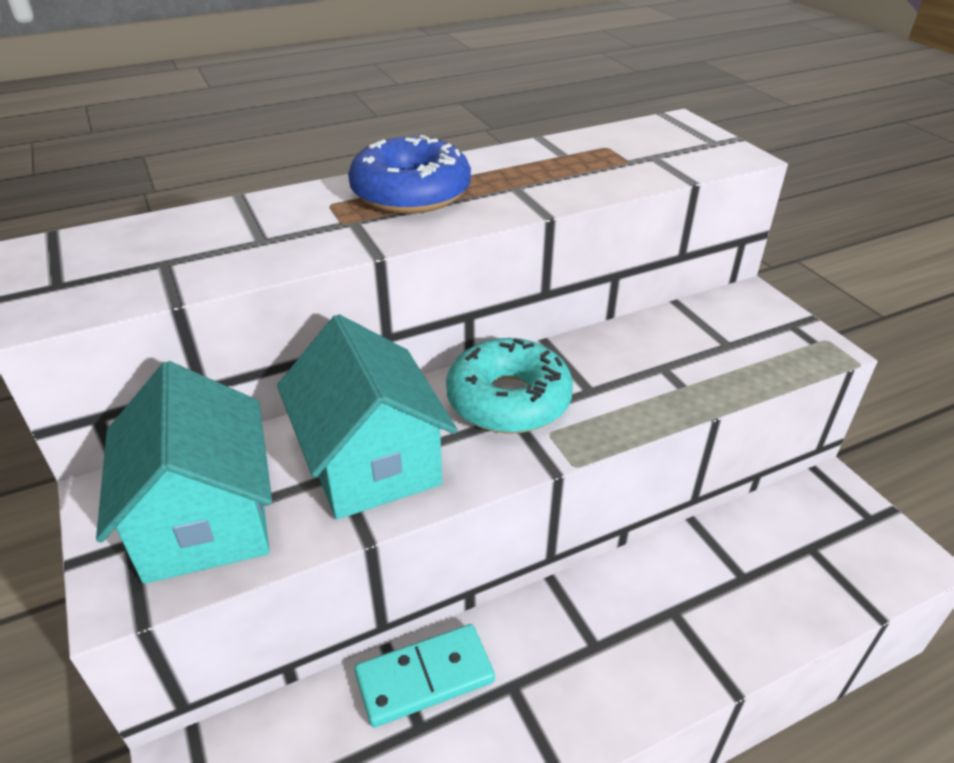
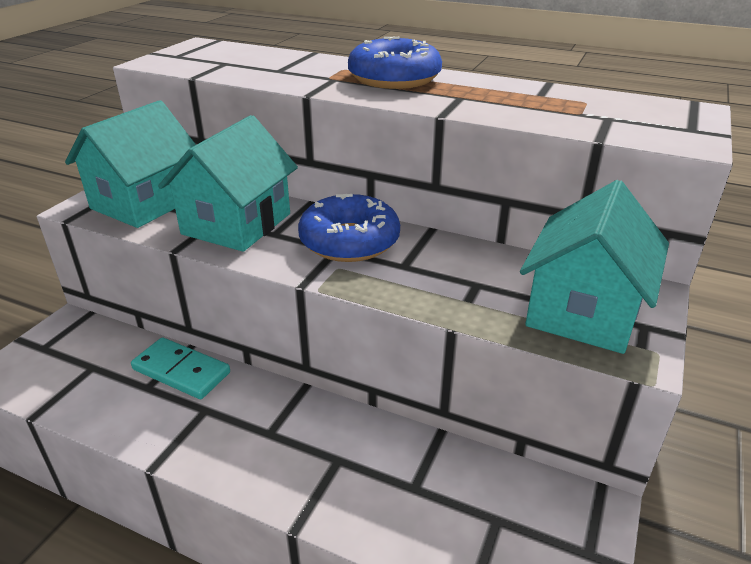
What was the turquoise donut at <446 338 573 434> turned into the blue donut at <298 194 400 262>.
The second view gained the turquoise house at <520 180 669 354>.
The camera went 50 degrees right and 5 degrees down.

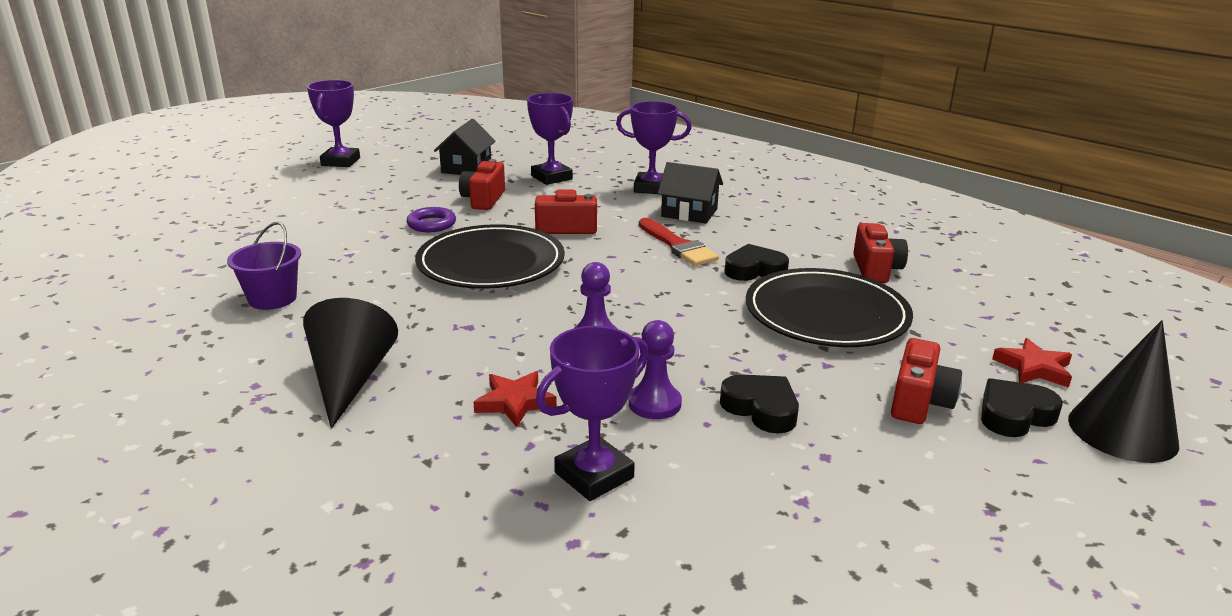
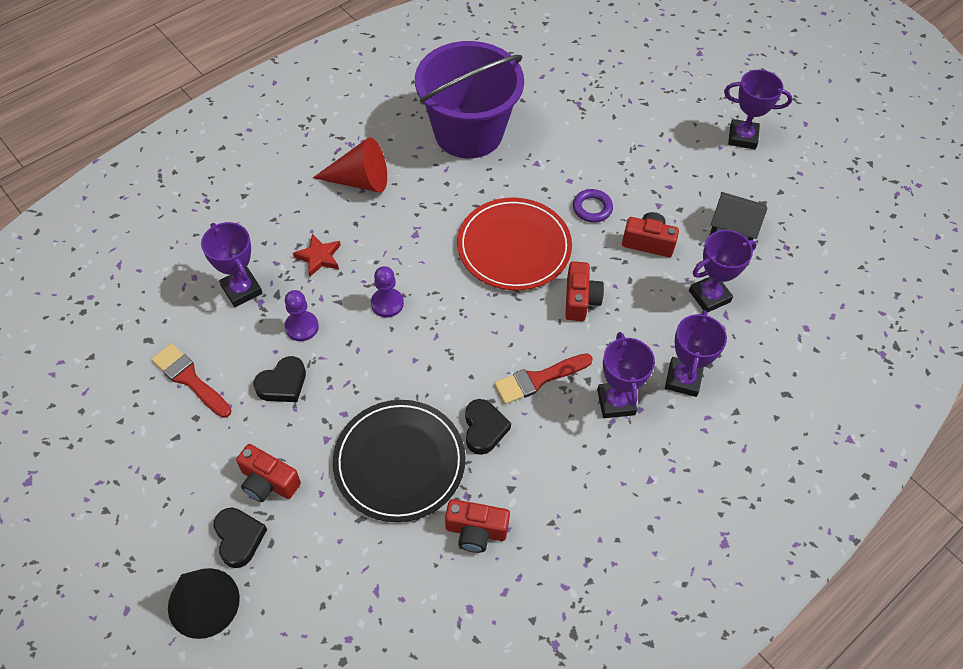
The size of the purple bucket at <227 222 301 310> changed by a factor of 2.30.
What was the black cone at <303 298 398 429> turned into the red cone at <313 137 387 193>.
What was the black plate at <415 224 565 289> turned into the red plate at <457 198 572 290>.
Where the black house stood at <658 162 723 223>, the purple trophy came to stand at <597 332 655 418>.
The second view lost the red star at <992 338 1072 388>.
The second view gained the red brush at <151 343 232 418>.
The camera went 95 degrees right and 30 degrees up.

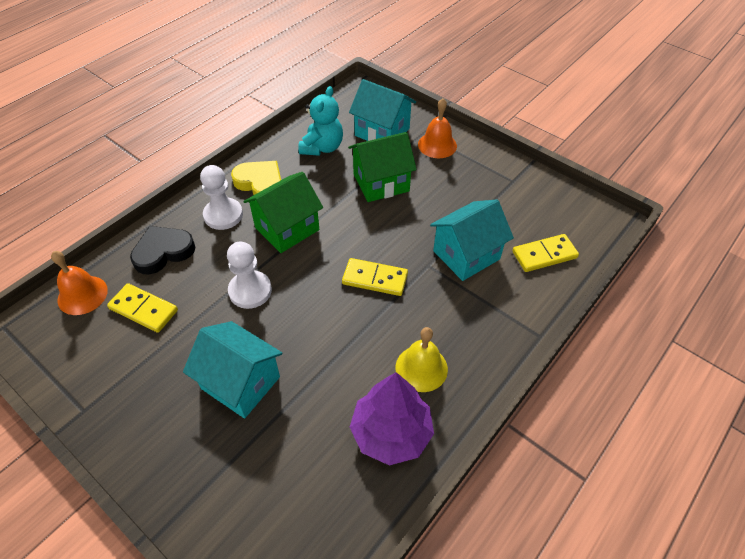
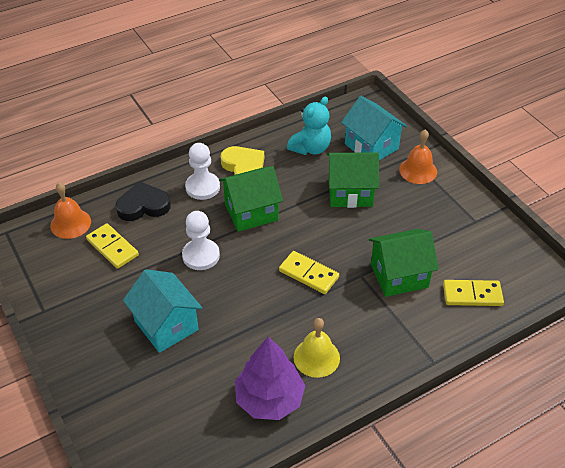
What was the turquoise house at <430 200 514 281> turned into the green house at <369 229 439 297>.
The camera went 20 degrees right and 5 degrees down.

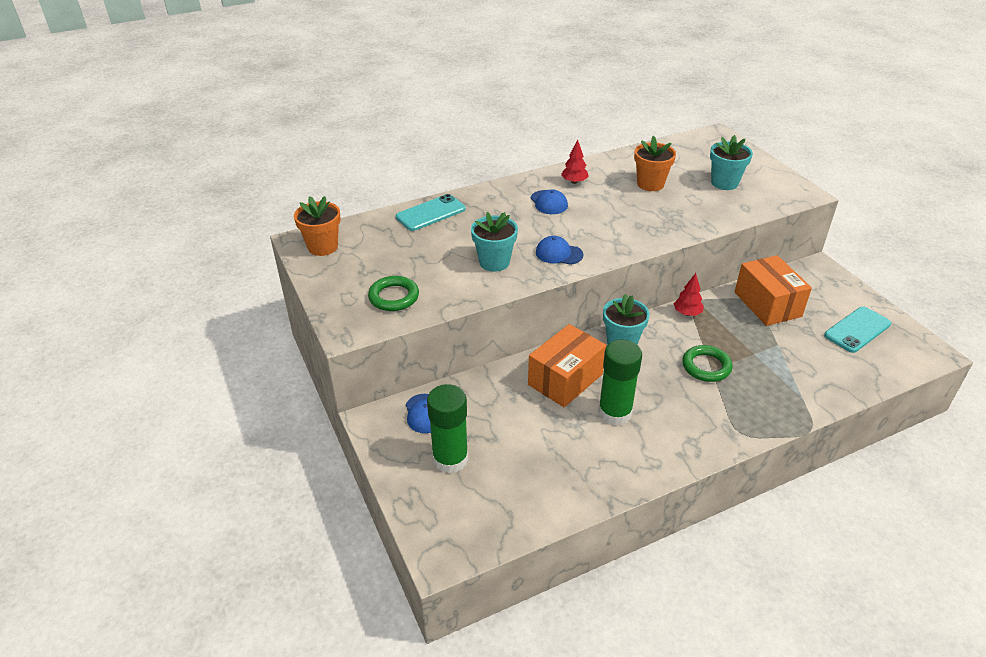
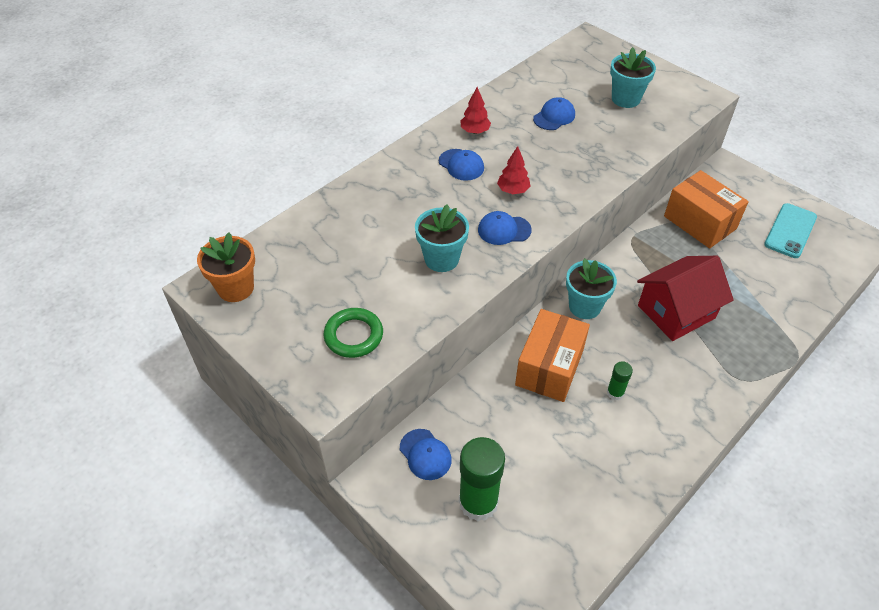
The second view lost the turquoise phone at <396 194 466 231>.
The size of the green glue stick at <598 340 642 425> changed by a factor of 0.49.
Where the orange flower pot stood at <634 136 676 191>, the blue cap came to stand at <533 97 575 130>.
The red tree ended up elsewhere, having gone from <674 273 704 316> to <497 146 530 194>.
Where the green ring stood at <682 345 732 382>, the red house came to stand at <637 256 734 341>.
The camera went 20 degrees left and 10 degrees up.

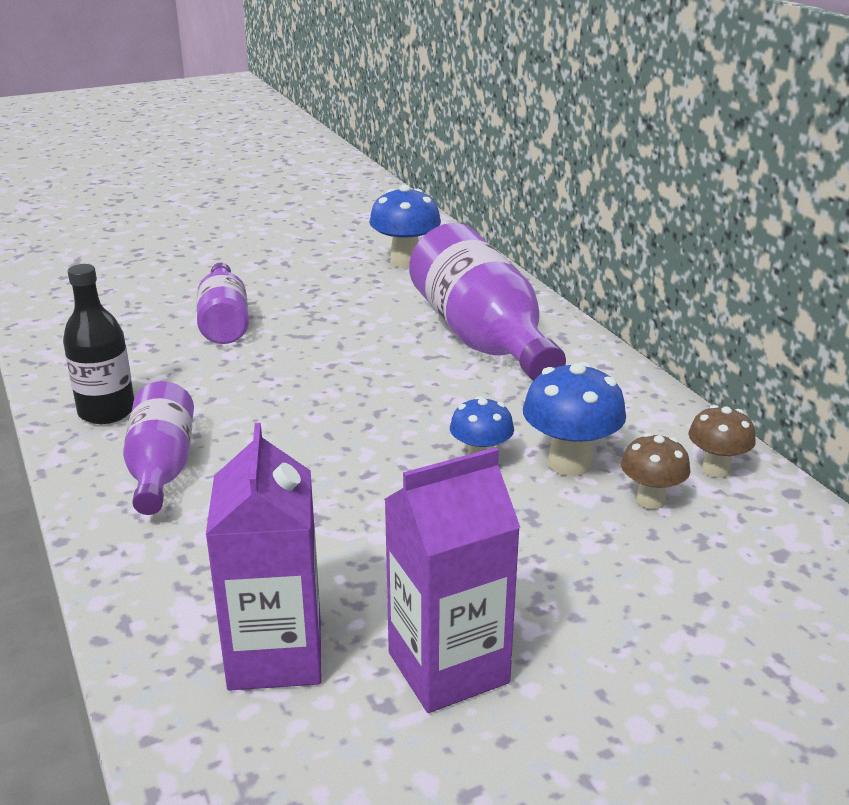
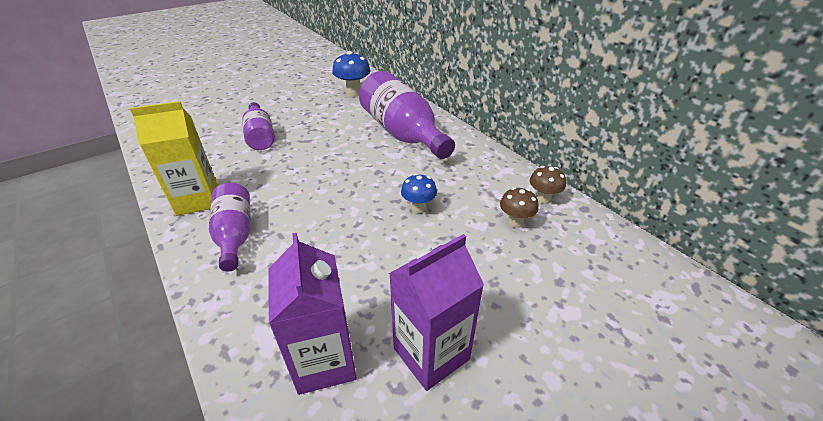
Where the black bottle stood at <63 264 134 424>, the yellow carton came to stand at <130 101 218 216>.
The second view lost the blue mushroom at <523 362 626 476>.
The camera went 10 degrees left and 10 degrees up.

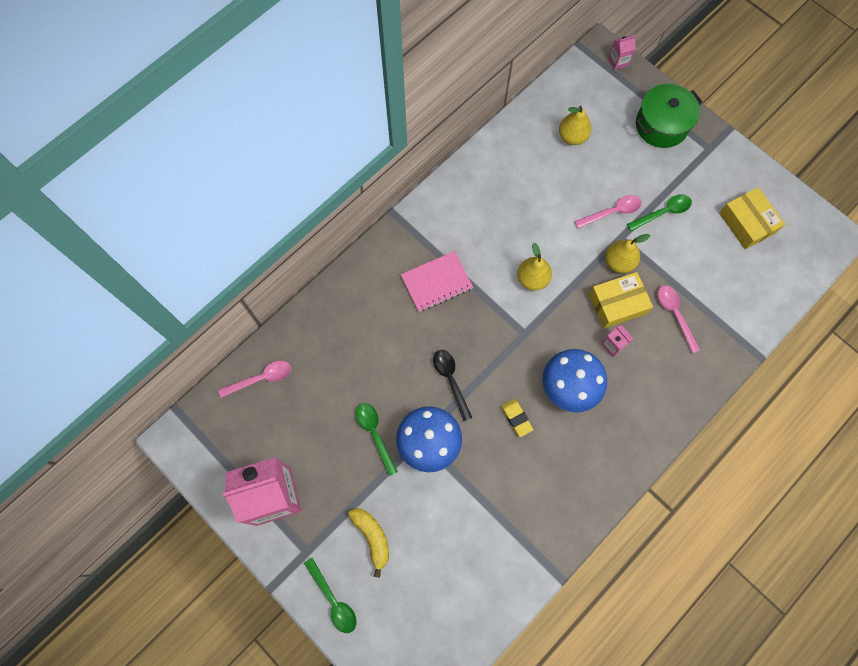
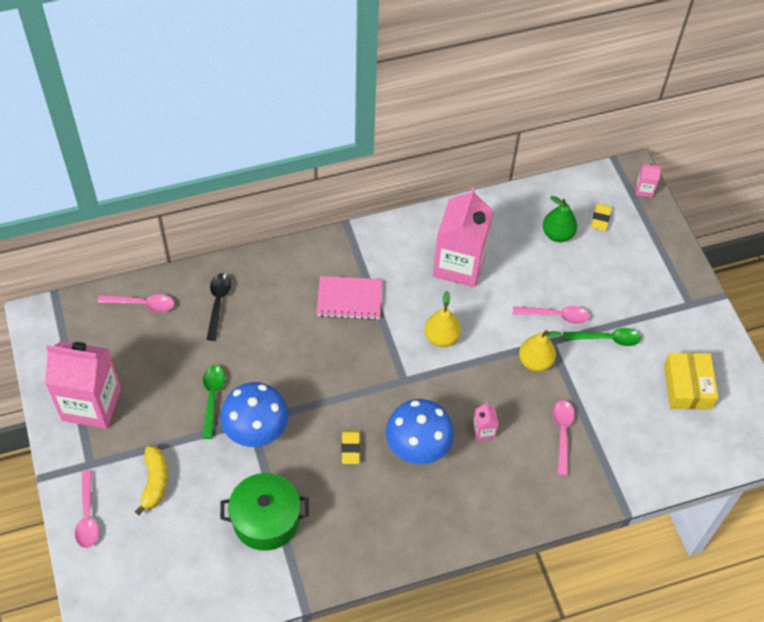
What was the green spoon at <304 558 356 633> turned into the pink spoon at <75 470 99 548>.
The black spoon ended up elsewhere, having gone from <433 350 472 421> to <206 273 231 341>.
What was the yellow pear at <559 106 592 145> turned into the green pear at <543 196 577 242>.
The second view lost the yellow box at <589 272 653 329>.
The green pot ended up elsewhere, having gone from <636 84 703 148> to <220 473 309 551>.
The second view gained the pink carton at <433 187 493 287>.
The second view gained the yellow eraser at <591 204 612 231>.
The camera went 25 degrees right and 15 degrees down.

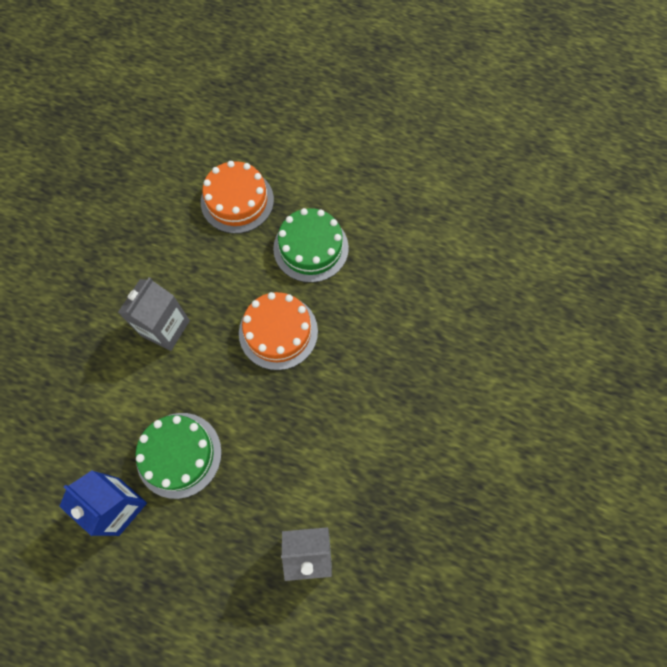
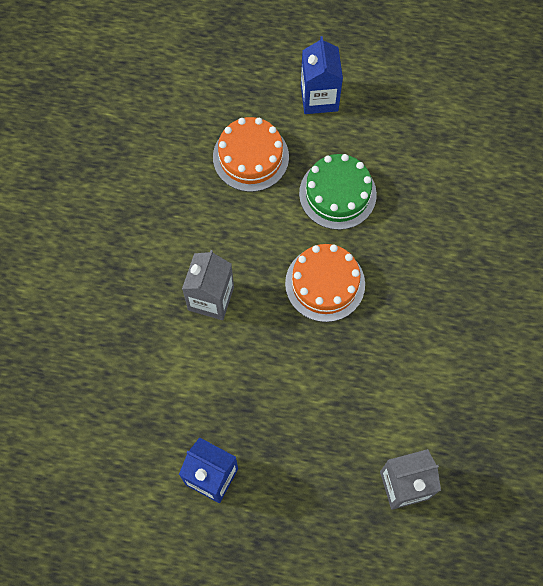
The second view lost the green cake at <136 413 222 499>.
The second view gained the blue carton at <301 36 343 114>.
The camera went 10 degrees left and 0 degrees up.

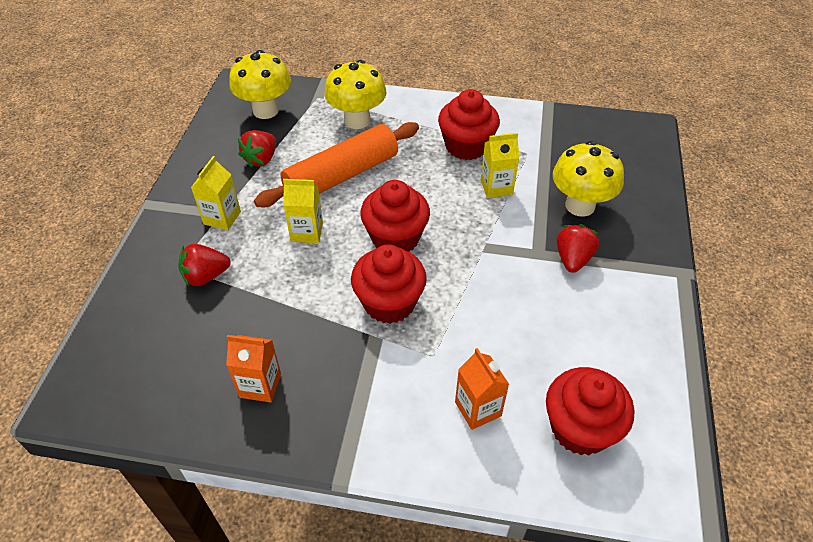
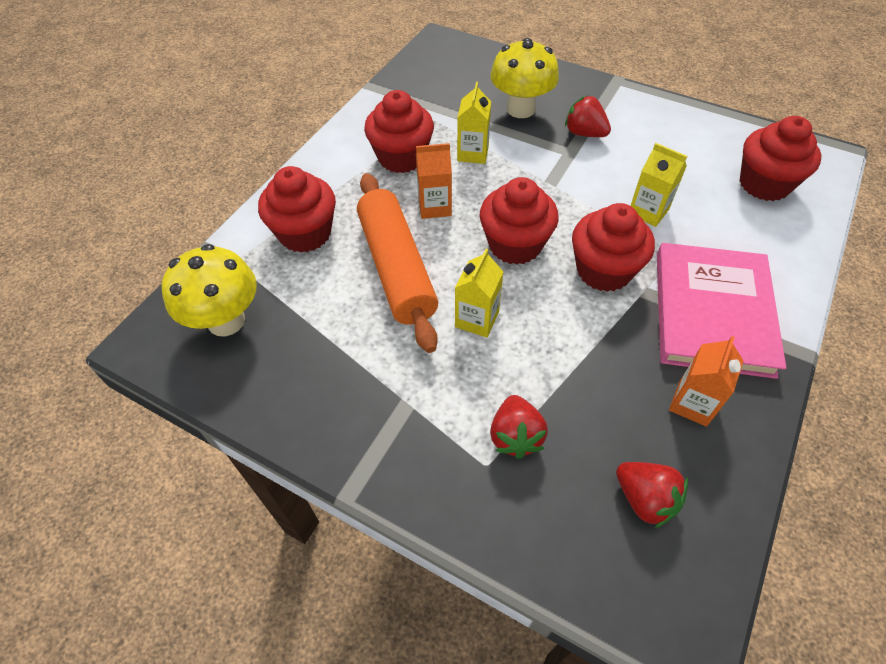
The yellow carton ended up elsewhere, having gone from <191 156 241 230> to <631 143 687 227>.
The red strawberry ended up elsewhere, having gone from <238 130 276 168> to <616 462 688 528>.
Where the yellow mushroom stood at <324 60 386 129>, the red cupcake came to stand at <258 166 336 253>.
The orange carton ended up elsewhere, having gone from <455 348 509 430> to <416 143 452 219>.
The second view gained the pink book at <657 243 786 379>.
The camera went 70 degrees left and 5 degrees up.

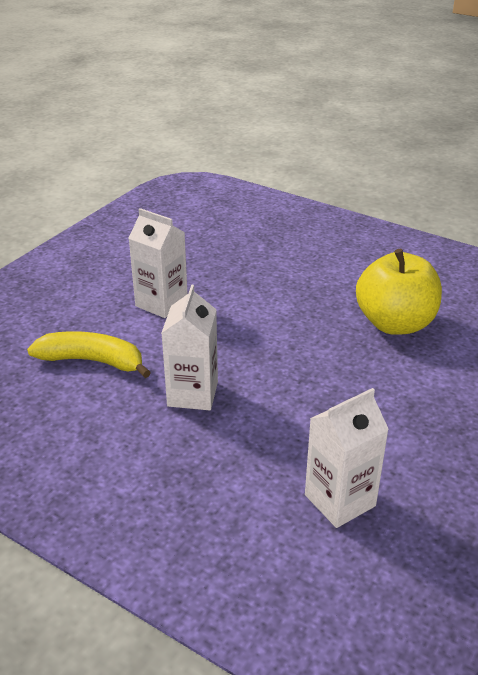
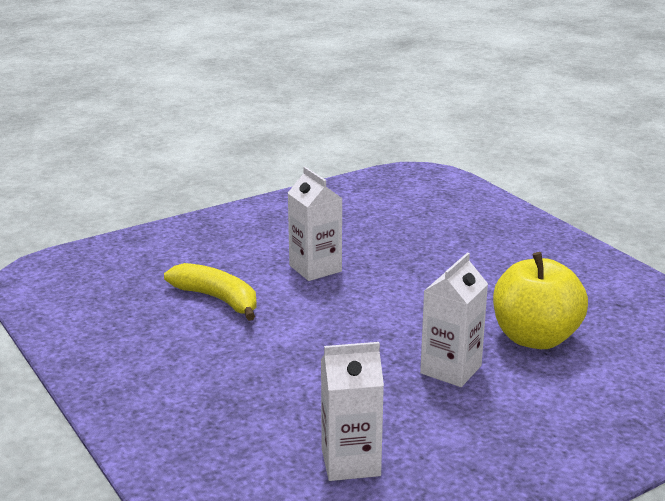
The white carton ended up elsewhere, having gone from <162 285 218 410> to <420 253 488 387>.
The camera went 25 degrees right and 10 degrees down.

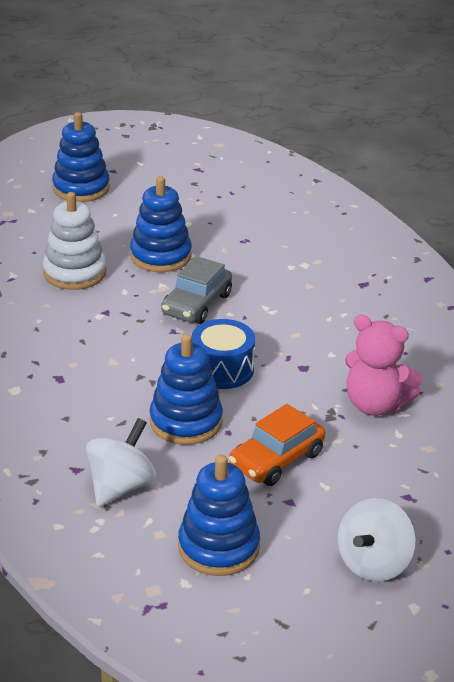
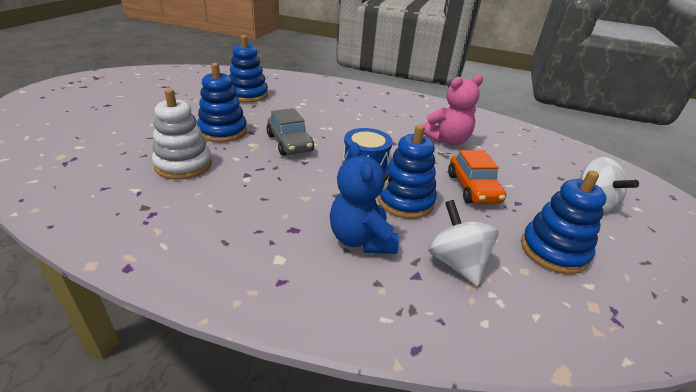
The blue stacking toy ended up elsewhere, having gone from <52 112 110 202> to <229 35 268 103>.
The second view gained the blue teddy bear at <330 142 399 254>.
The camera went 55 degrees left and 0 degrees up.

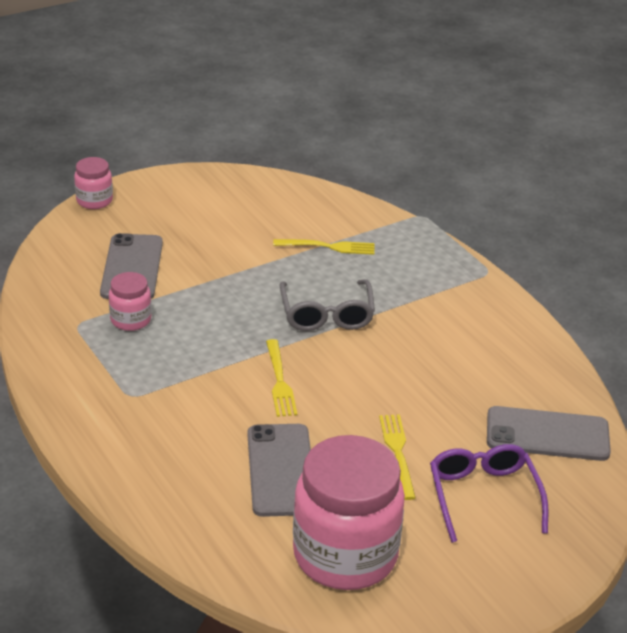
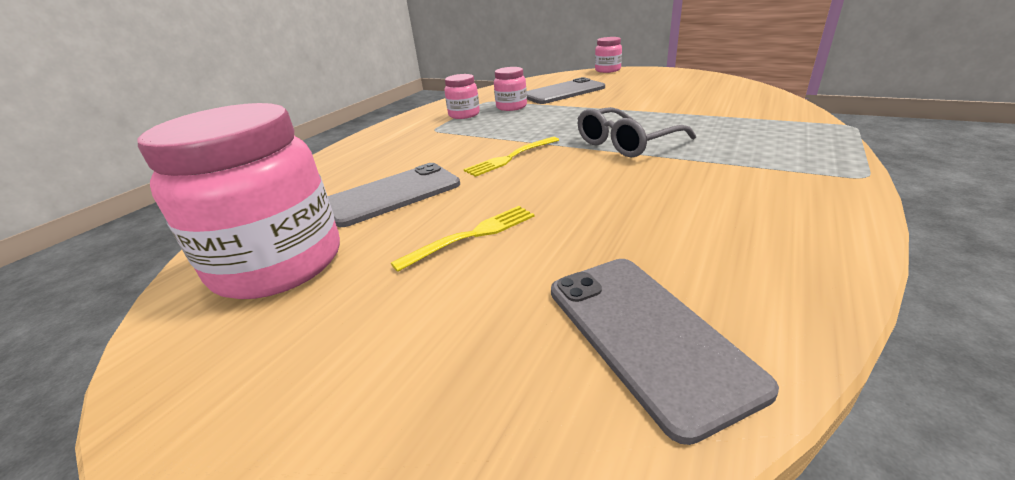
The second view lost the yellow fork at <273 239 374 255>.
The second view lost the purple glasses at <430 444 548 543>.
The second view gained the pink jar at <444 74 480 119>.
The camera went 65 degrees right and 5 degrees down.

